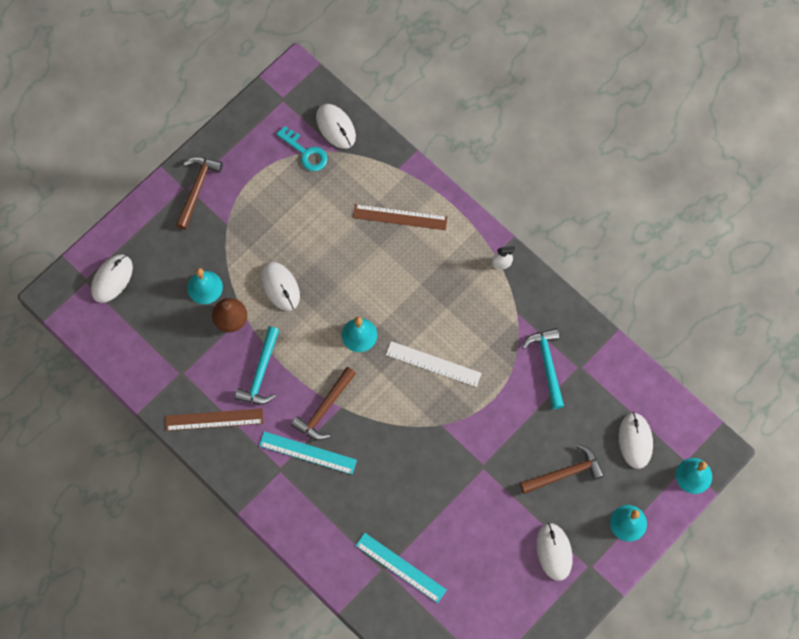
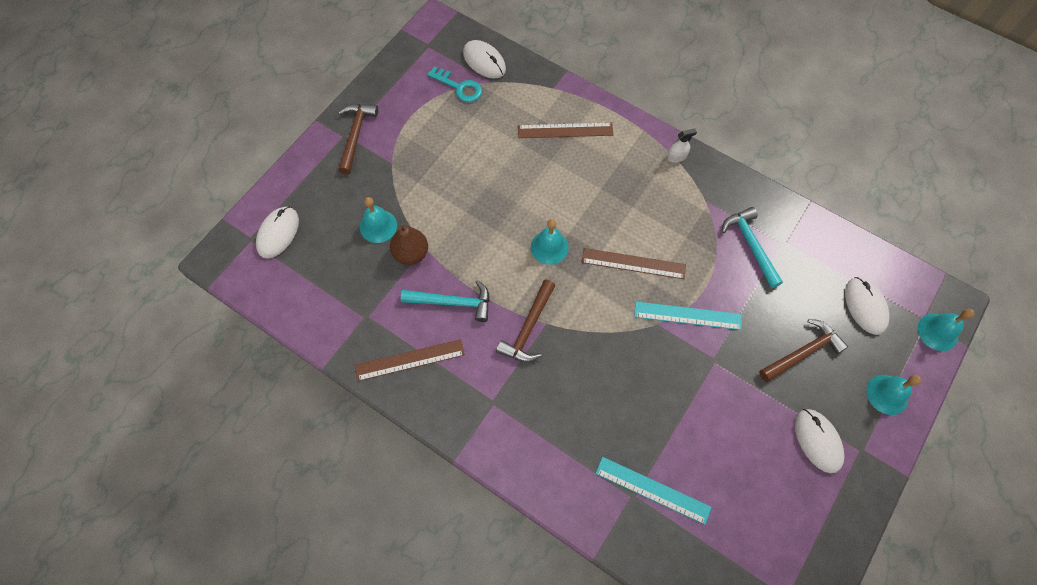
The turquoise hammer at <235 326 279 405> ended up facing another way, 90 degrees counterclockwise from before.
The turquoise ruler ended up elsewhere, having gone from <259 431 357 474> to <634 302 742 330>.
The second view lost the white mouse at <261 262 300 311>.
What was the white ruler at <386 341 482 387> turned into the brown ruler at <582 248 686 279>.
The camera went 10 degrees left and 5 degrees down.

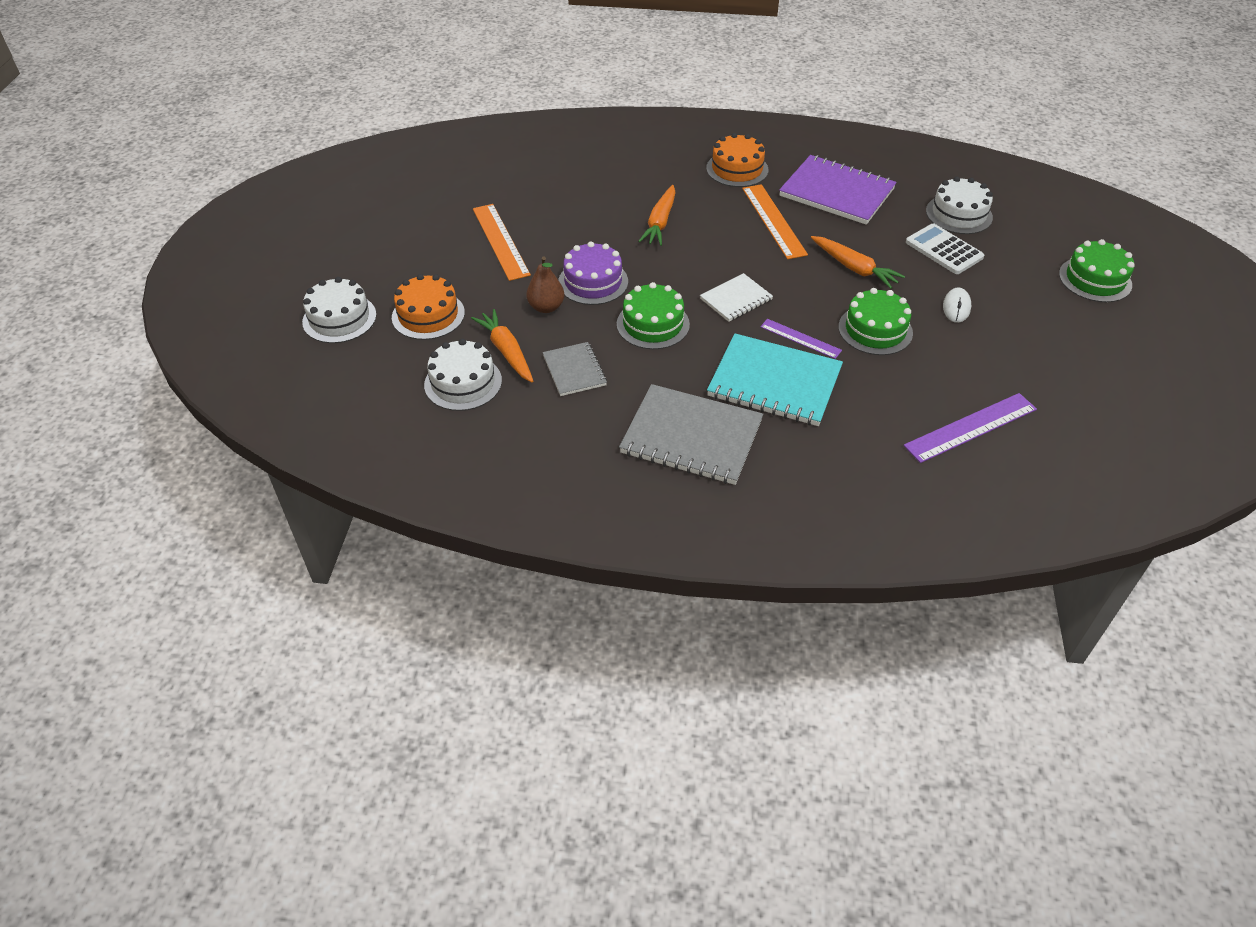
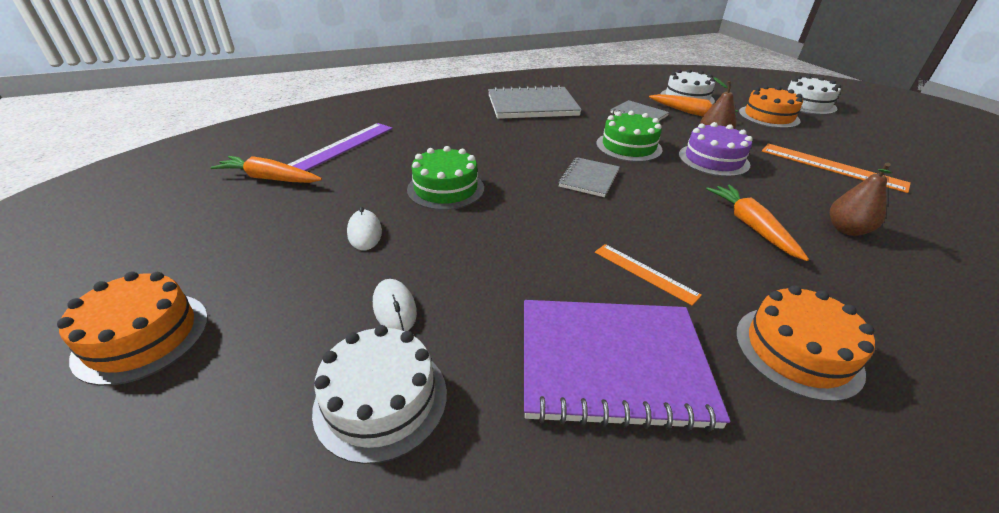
What was the white notebook at <700 273 773 322> turned into the grey notebook at <558 157 620 197>.
The second view lost the turquoise notebook at <707 333 843 426>.
The size of the orange ruler at <742 184 808 259> changed by a factor of 0.61.
The second view lost the purple ruler at <760 319 842 359>.
The orange carrot ended up elsewhere, having gone from <811 236 905 289> to <210 156 322 183>.
Where the white calculator stood at <906 223 984 274>, the white mouse came to stand at <373 279 417 331>.
What was the green cake at <1059 239 1135 302> turned into the orange cake at <57 271 208 386>.
The second view gained the brown pear at <830 163 892 236>.
The camera went 150 degrees right and 10 degrees down.

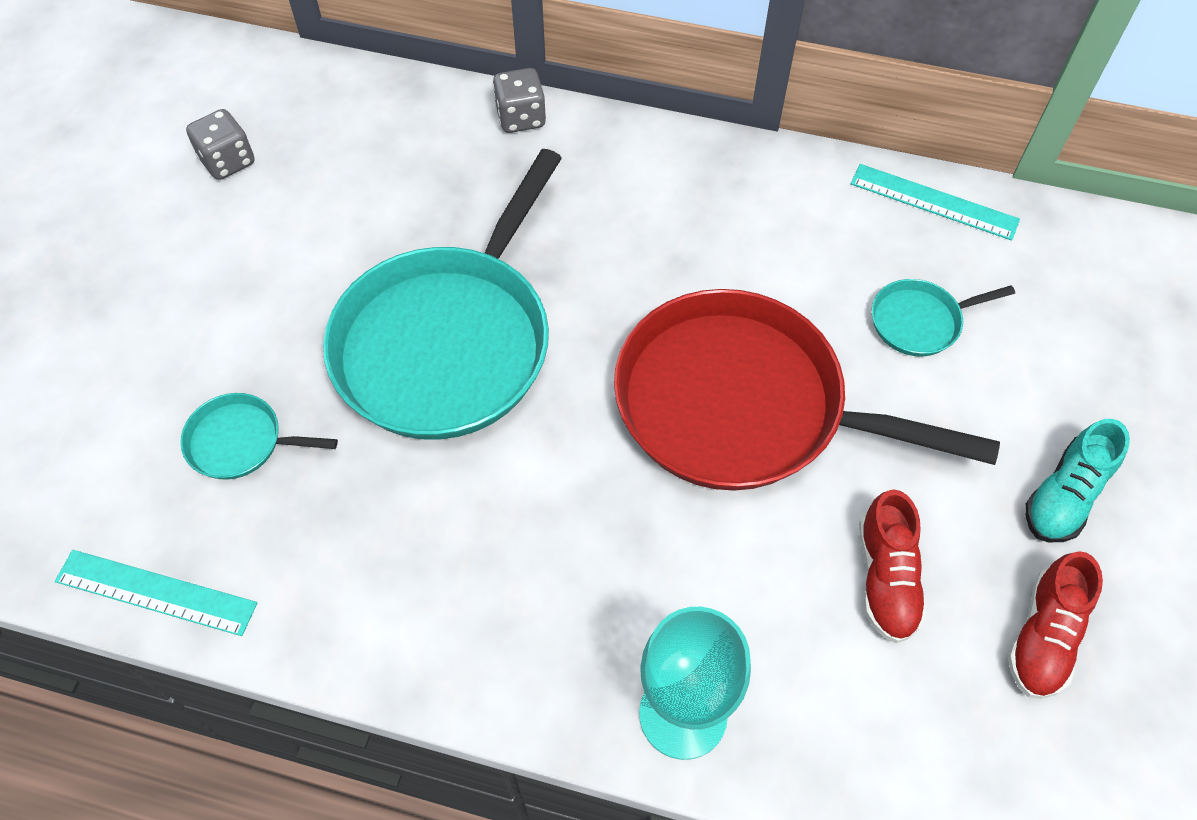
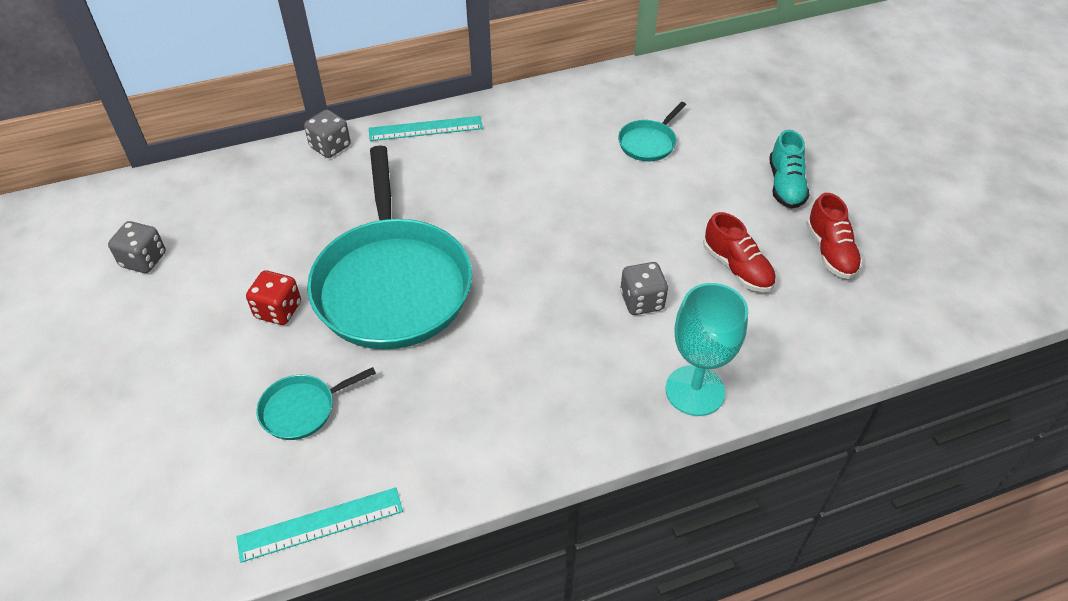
The second view lost the red pan at <614 289 1000 491>.
The turquoise ruler ended up elsewhere, having gone from <851 164 1020 241> to <369 116 483 141>.
The second view gained the red dice at <246 270 301 325>.
The second view gained the grey dice at <620 262 668 315>.
The camera went 35 degrees left and 10 degrees down.

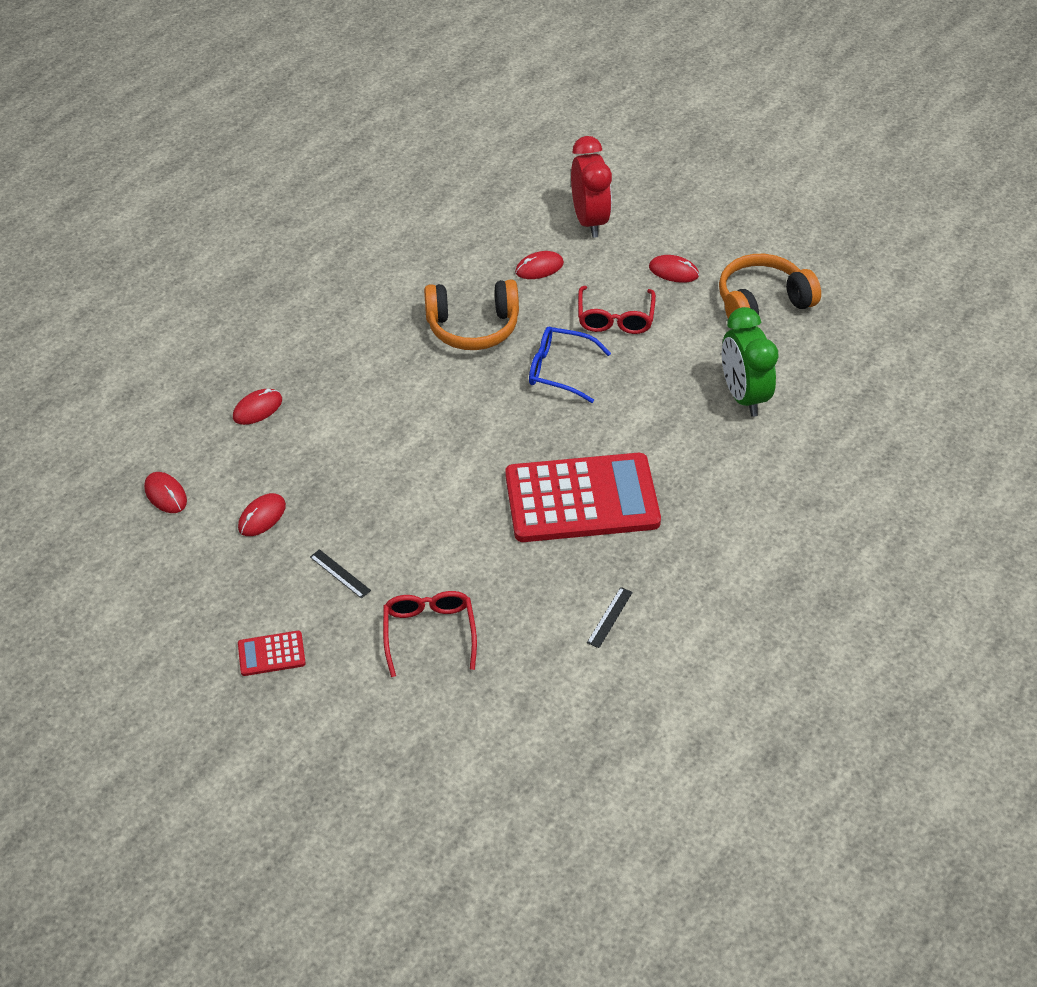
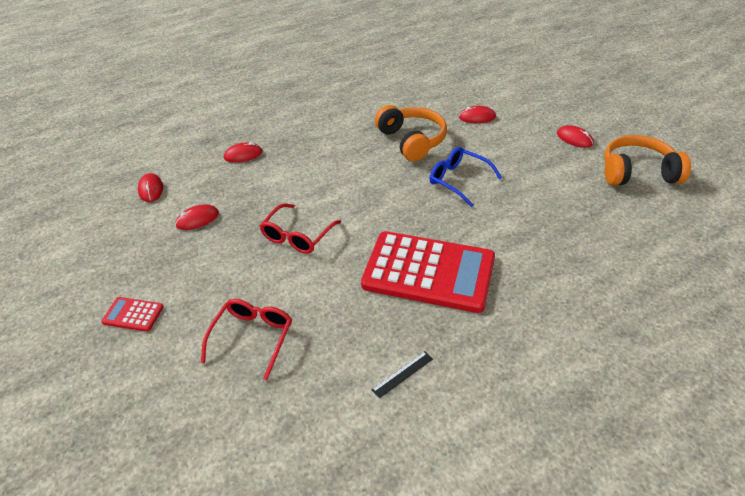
The second view lost the black ruler at <310 549 371 598>.
The orange headphones at <424 280 519 350> ended up facing another way, 135 degrees counterclockwise from before.
The second view lost the red clock at <571 136 612 238>.
The red glasses ended up elsewhere, having gone from <578 286 656 334> to <260 204 341 254>.
The second view lost the green clock at <722 307 779 417>.
The camera went 25 degrees right and 5 degrees down.

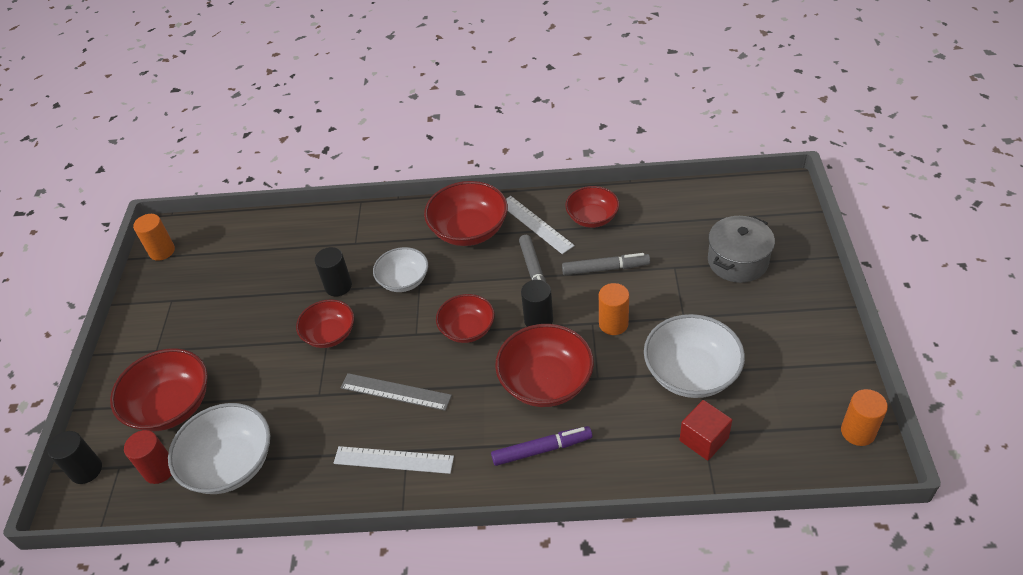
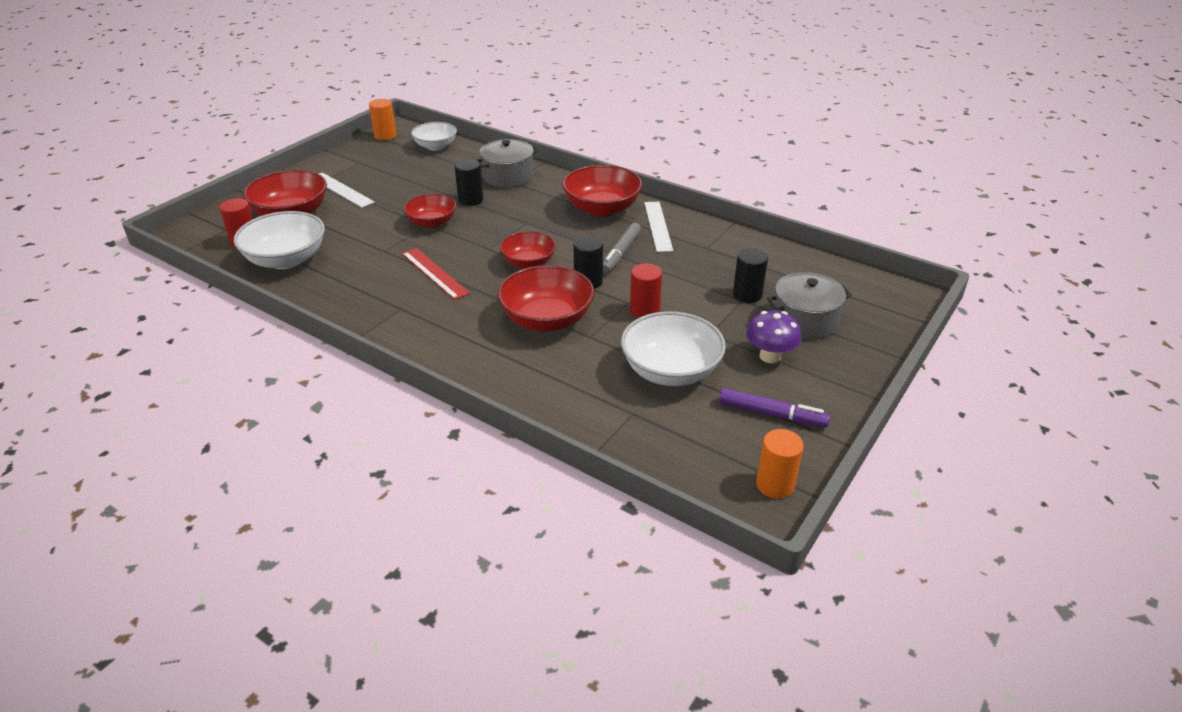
The black cylinder ended up elsewhere, having gone from <47 431 102 484> to <733 248 768 303>.
The white ruler ended up elsewhere, having gone from <334 446 454 474> to <319 172 375 208>.
What was the grey ruler at <341 373 452 411> turned into the red ruler at <402 248 470 300>.
The white bowl ended up elsewhere, having gone from <373 247 428 292> to <411 122 457 151>.
The purple marker ended up elsewhere, having gone from <491 426 592 466> to <719 388 830 427>.
The second view lost the grey marker at <562 253 650 275>.
The second view lost the red bowl at <565 186 619 228>.
What was the orange cylinder at <599 283 629 335> turned into the red cylinder at <630 263 662 318>.
The second view lost the red cube at <680 400 732 461>.
The second view gained the grey pot at <477 139 538 188>.
The second view gained the purple mushroom at <746 311 801 363>.
The camera went 30 degrees right and 10 degrees down.

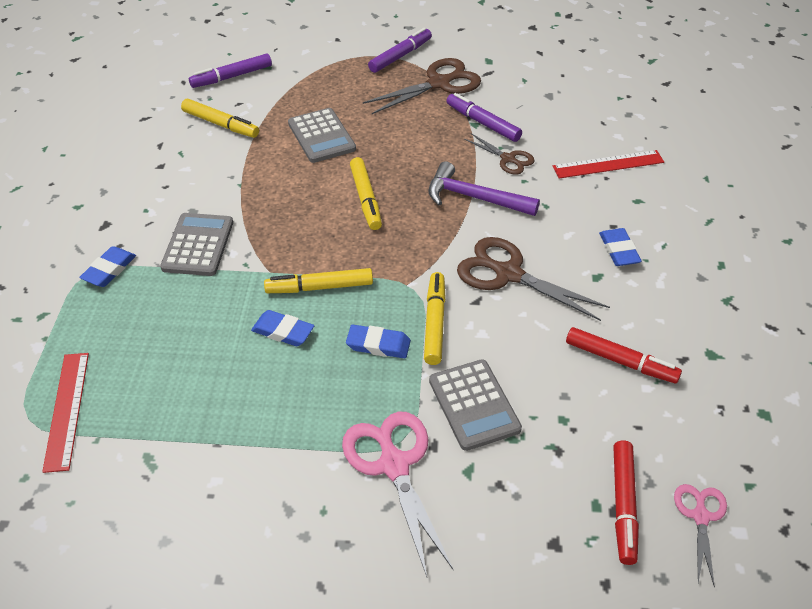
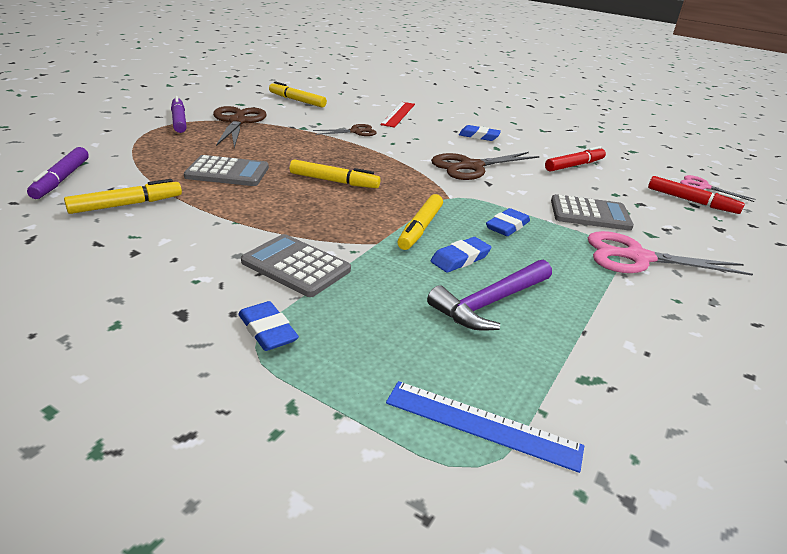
What was the red ruler at <42 353 89 473> turned into the blue ruler at <386 381 584 473>.
The yellow marker ended up elsewhere, having gone from <424 272 446 365> to <269 81 327 107>.
The purple hammer ended up elsewhere, having gone from <429 161 540 216> to <427 260 552 331>.
The second view lost the purple marker at <447 93 522 142>.
The camera went 65 degrees left and 15 degrees down.

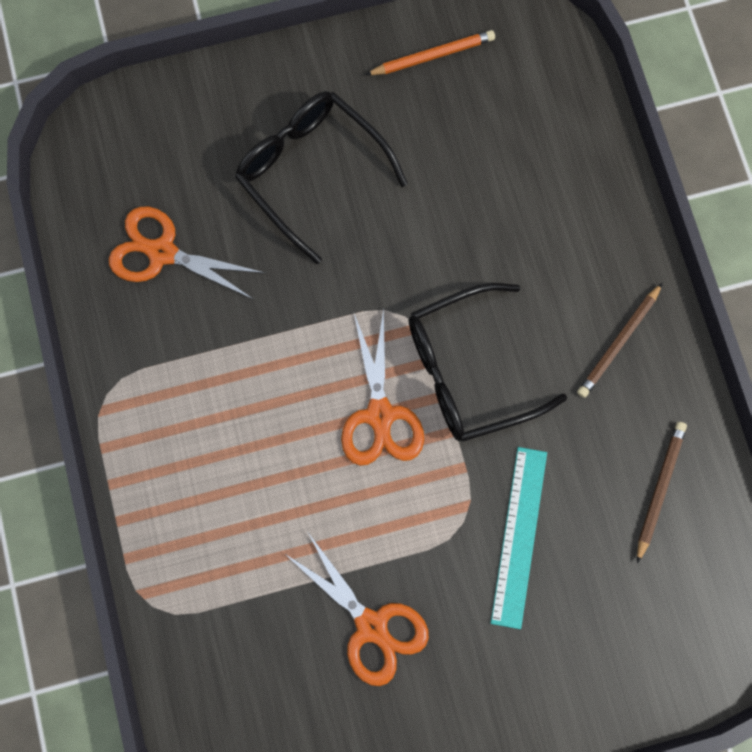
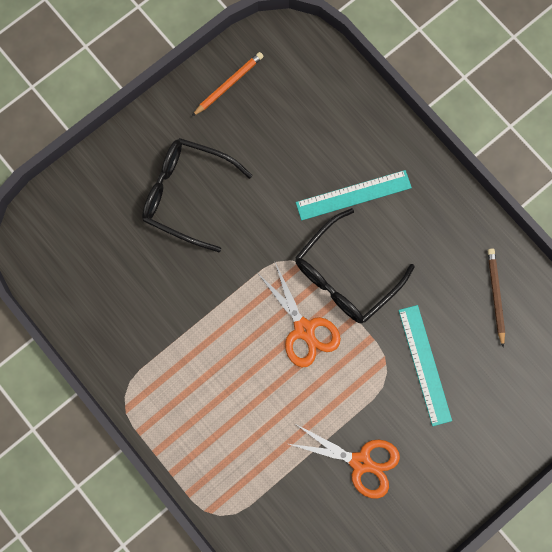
The second view lost the orange scissors at <109 207 265 299>.
The second view lost the brown pencil at <577 283 662 398>.
The second view gained the turquoise ruler at <296 170 412 221>.
The camera went 25 degrees left and 0 degrees up.

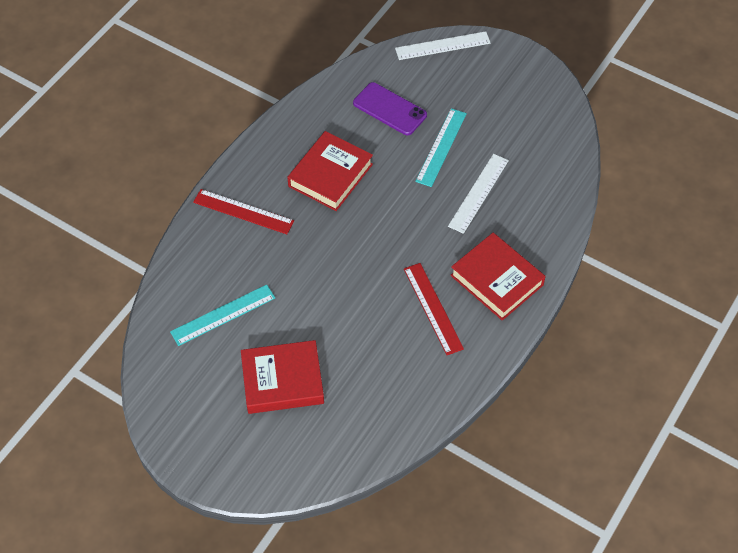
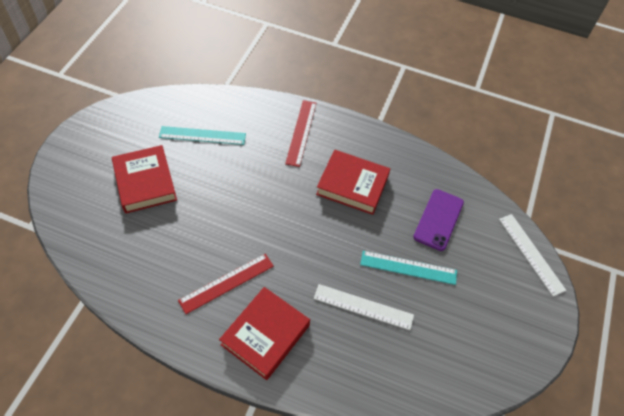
The turquoise ruler at <170 285 275 346> ended up facing another way, 45 degrees counterclockwise from before.
The camera went 75 degrees right and 0 degrees up.

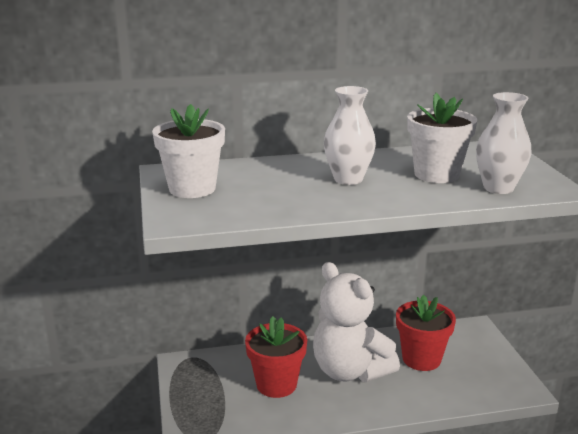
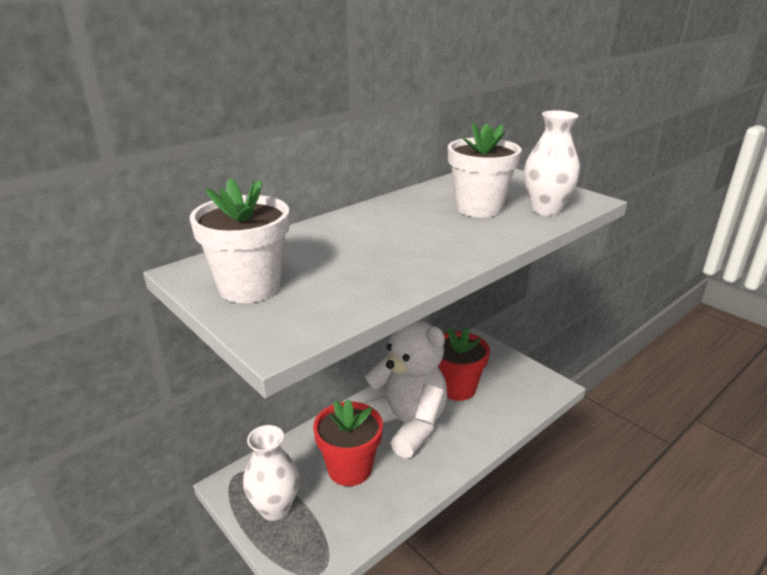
The white teddy bear at <313 262 400 382> ended up facing another way, 150 degrees counterclockwise from before.
The white vase ended up elsewhere, having gone from <324 86 376 185> to <243 425 299 521>.
The camera went 30 degrees left and 5 degrees up.

